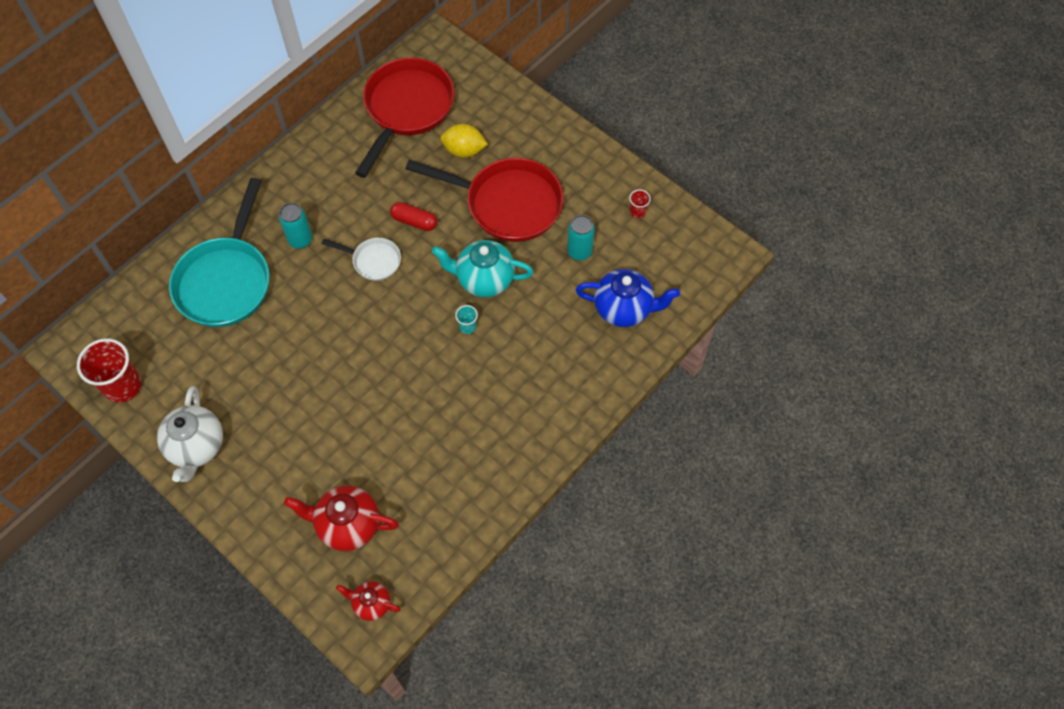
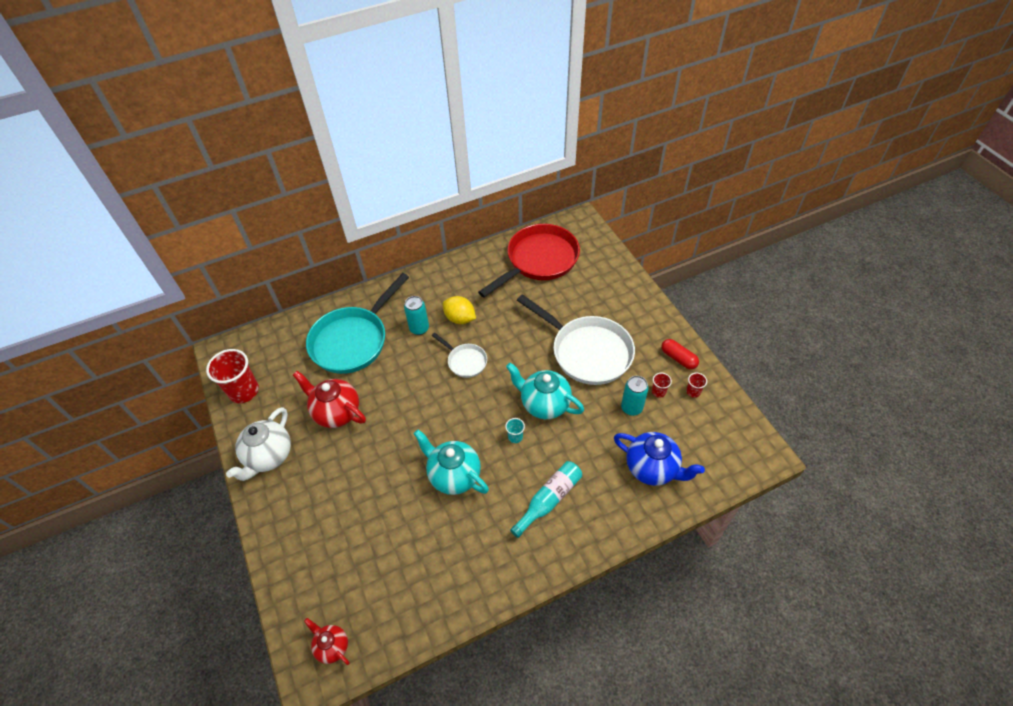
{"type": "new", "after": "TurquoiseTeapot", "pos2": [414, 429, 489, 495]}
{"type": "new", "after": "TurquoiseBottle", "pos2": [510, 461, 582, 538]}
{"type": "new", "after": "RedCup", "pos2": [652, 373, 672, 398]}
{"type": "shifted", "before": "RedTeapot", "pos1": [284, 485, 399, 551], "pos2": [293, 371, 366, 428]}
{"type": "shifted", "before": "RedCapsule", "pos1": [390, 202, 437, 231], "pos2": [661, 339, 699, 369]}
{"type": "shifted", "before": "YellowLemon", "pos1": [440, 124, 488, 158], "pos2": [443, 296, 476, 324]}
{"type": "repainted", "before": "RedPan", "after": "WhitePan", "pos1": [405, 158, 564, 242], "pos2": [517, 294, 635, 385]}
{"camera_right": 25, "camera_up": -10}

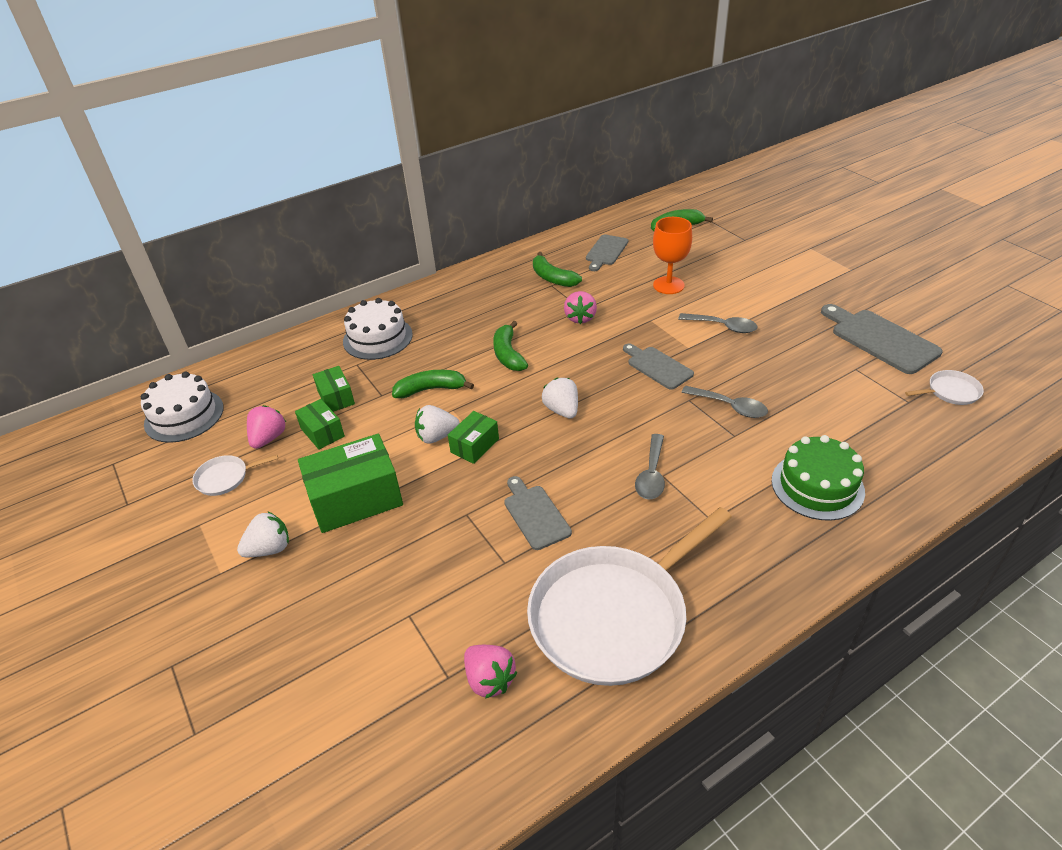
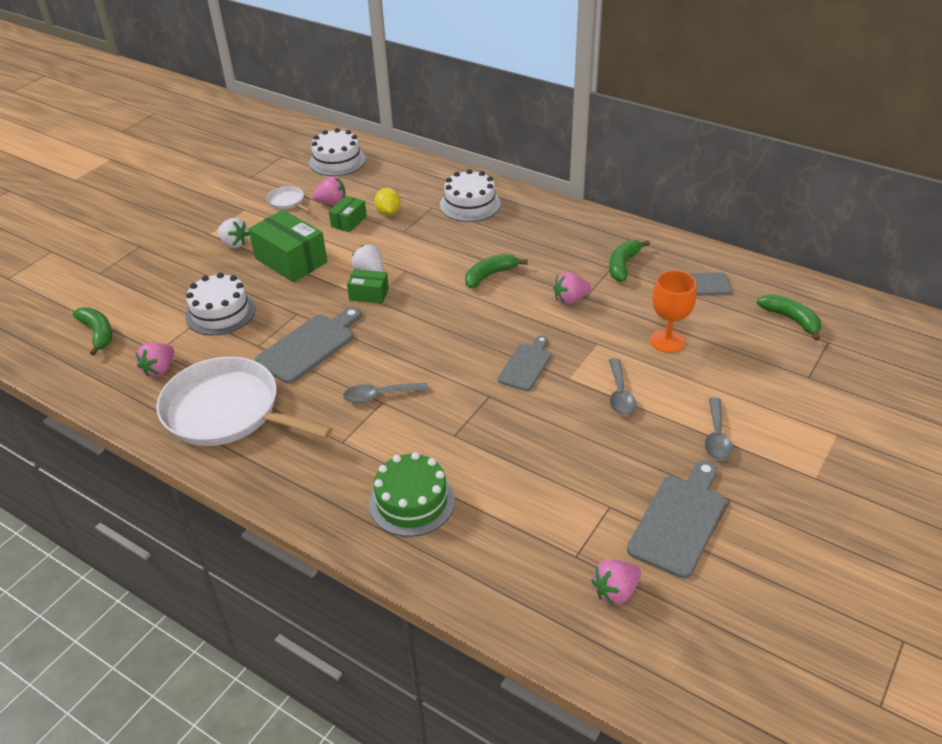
{"type": "gone", "before": "WhiteStrawberry", "pos1": [542, 378, 578, 419]}
{"type": "new", "after": "WhiteCake", "pos2": [185, 273, 256, 335]}
{"type": "shifted", "before": "GreenBanana", "pos1": [392, 370, 474, 398], "pos2": [73, 307, 112, 356]}
{"type": "shifted", "before": "GreySpoon", "pos1": [681, 386, 768, 418], "pos2": [705, 397, 733, 460]}
{"type": "swapped", "before": "GreenBox", "after": "YellowLemon", "pos1": [313, 366, 355, 412], "pos2": [374, 188, 401, 216]}
{"type": "swapped", "before": "WhitePan", "after": "PinkStrawberry", "pos1": [905, 370, 984, 405], "pos2": [591, 560, 641, 605]}
{"type": "scaled", "before": "GreyCuttingBoard", "pos1": [504, 476, 572, 550], "pos2": [255, 307, 362, 384], "scale": 1.56}
{"camera_right": 65, "camera_up": 0}

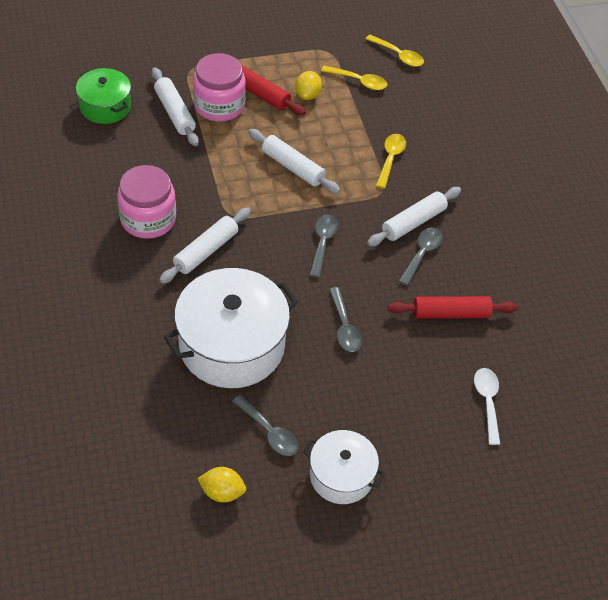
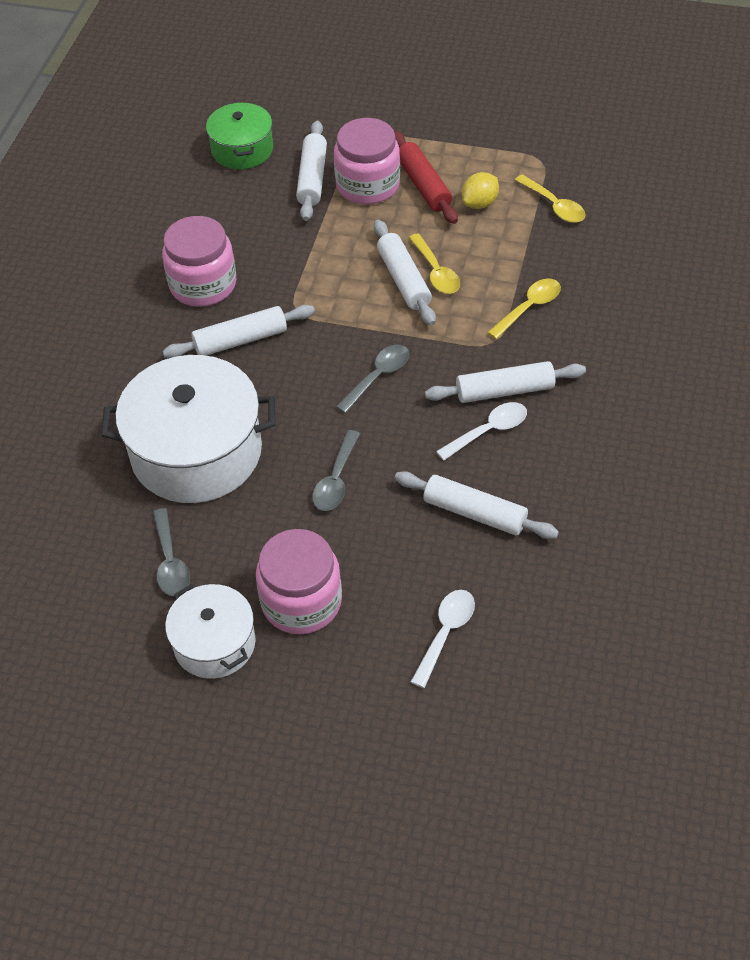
{"type": "gone", "before": "YellowLemon", "pos1": [197, 467, 246, 502]}
{"type": "new", "after": "PinkJar", "pos2": [256, 529, 342, 634]}
{"type": "shifted", "before": "YellowSpoon", "pos1": [366, 35, 424, 67], "pos2": [409, 233, 460, 294]}
{"type": "repainted", "before": "RedRollingPin", "after": "WhiteRollingPin", "pos1": [388, 296, 518, 319], "pos2": [395, 471, 559, 539]}
{"type": "repainted", "before": "GreySpoon", "after": "WhiteSpoon", "pos1": [399, 227, 443, 286], "pos2": [436, 402, 527, 461]}
{"camera_right": 35, "camera_up": 0}

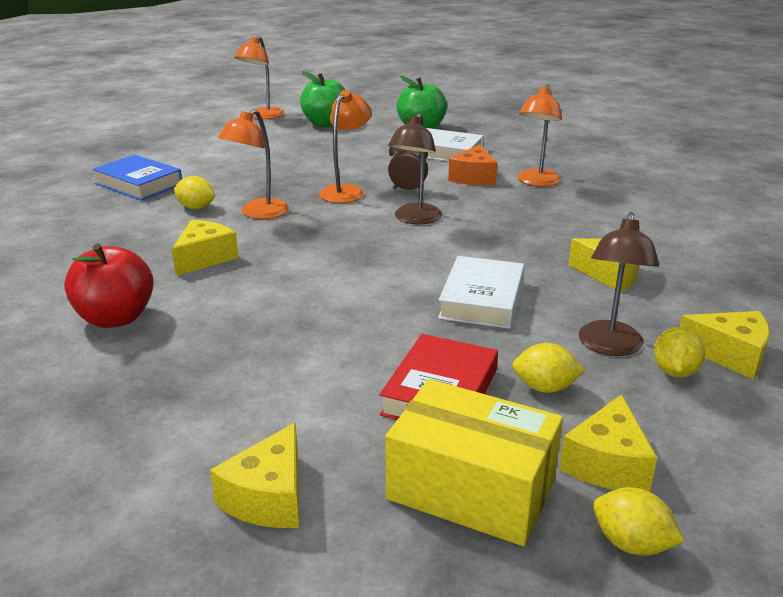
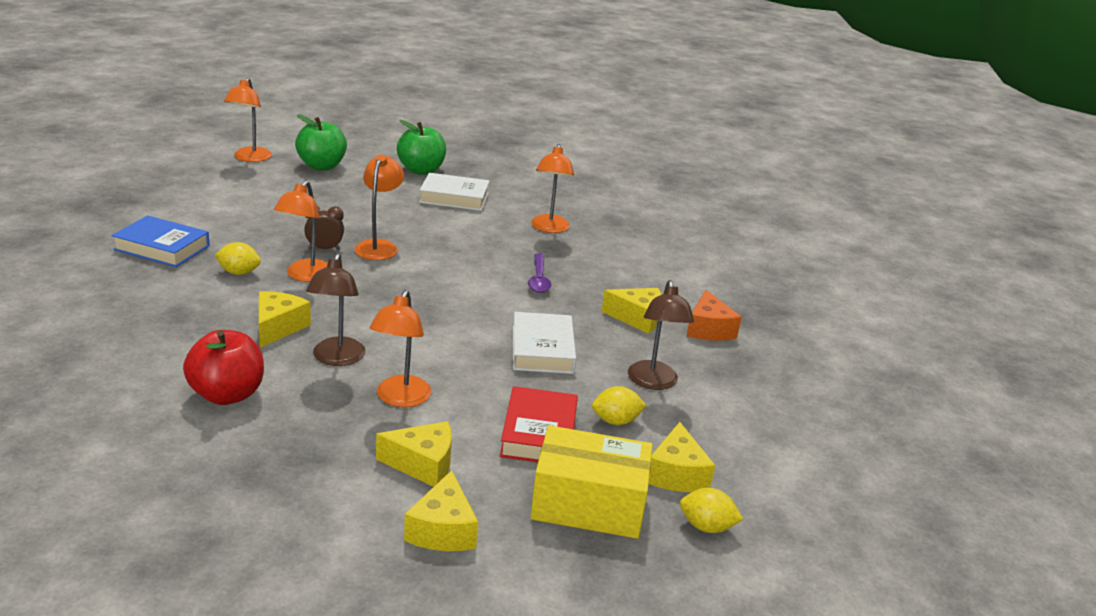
{"type": "gone", "before": "YellowLemon", "pos1": [654, 327, 705, 378]}
{"type": "new", "after": "OrangeLamp", "pos2": [370, 290, 431, 407]}
{"type": "new", "after": "PurpleSpoon", "pos2": [528, 253, 551, 293]}
{"type": "shifted", "before": "BrownLamp", "pos1": [388, 113, 442, 224], "pos2": [306, 253, 365, 366]}
{"type": "shifted", "before": "BrownClock", "pos1": [388, 147, 428, 191], "pos2": [304, 206, 344, 250]}
{"type": "shifted", "before": "OrangeCheese", "pos1": [448, 144, 497, 185], "pos2": [687, 290, 742, 341]}
{"type": "shifted", "before": "YellowCheese", "pos1": [680, 311, 770, 379], "pos2": [376, 421, 452, 487]}
{"camera_right": -20, "camera_up": 0}

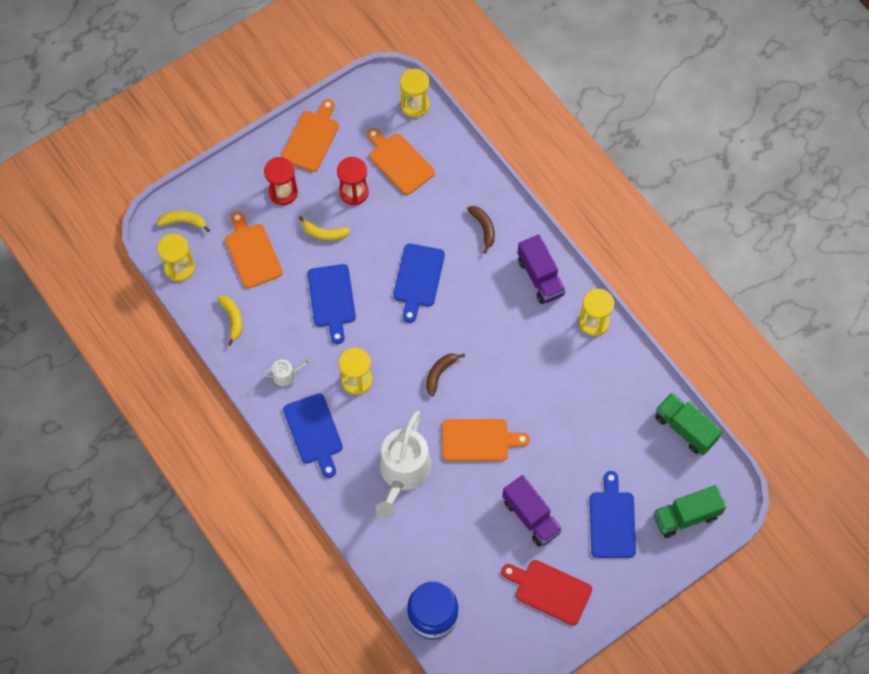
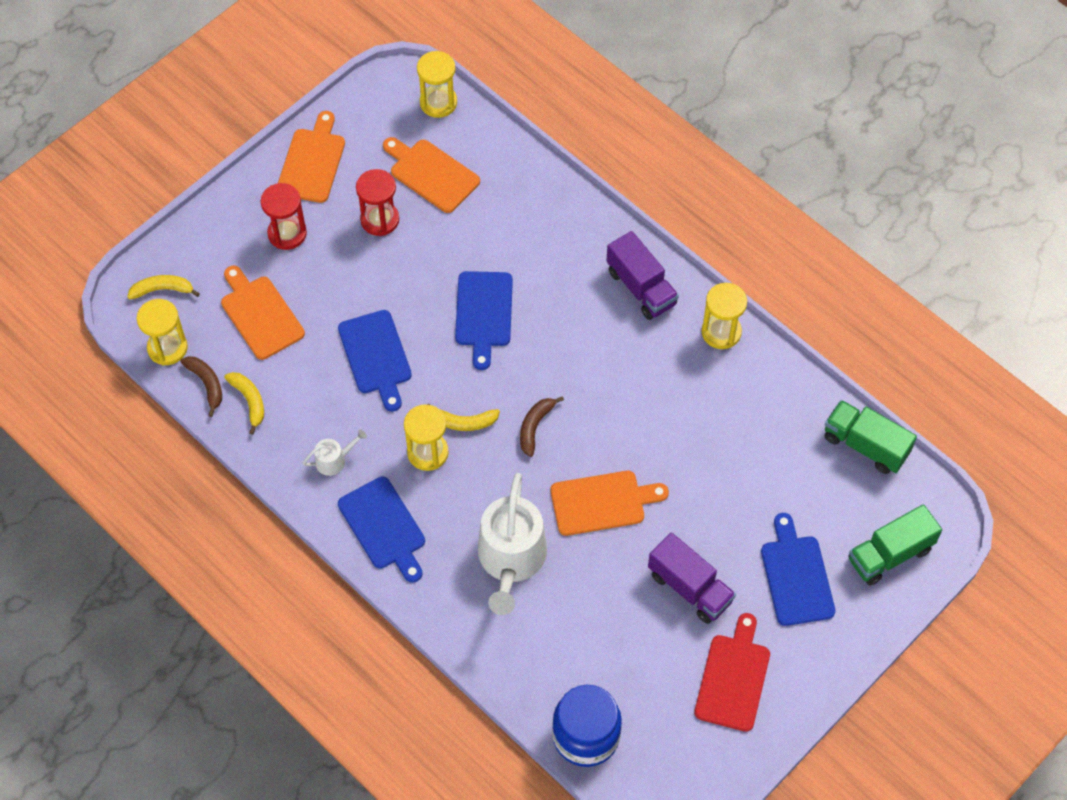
{"type": "shifted", "before": "YellowBanana", "pos1": [299, 216, 351, 241], "pos2": [427, 404, 500, 431]}
{"type": "shifted", "before": "BrownBanana", "pos1": [467, 206, 495, 254], "pos2": [181, 356, 222, 417]}
{"type": "rotated", "before": "RedCuttingBoard", "pos1": [501, 560, 592, 625], "pos2": [694, 613, 770, 732], "turn": 90}
{"camera_right": -10, "camera_up": -5}

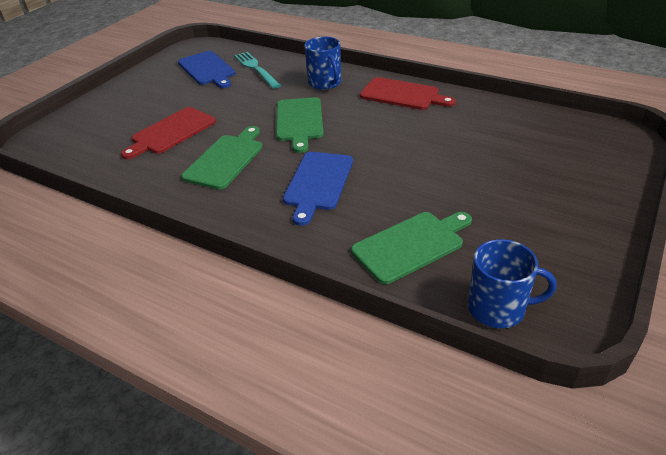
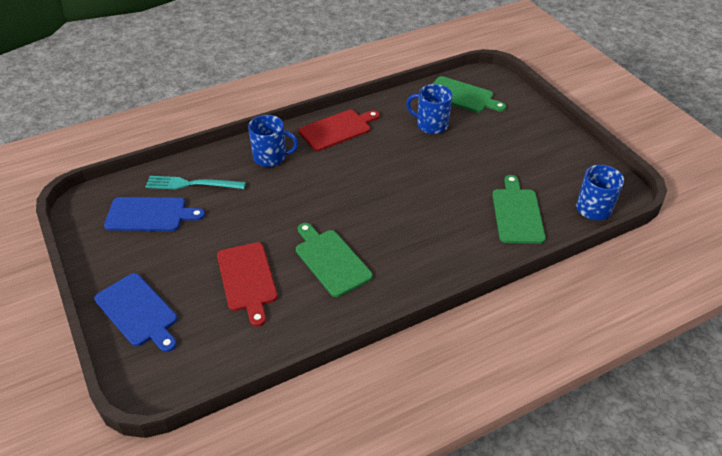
{"type": "new", "after": "BlueMug", "pos2": [406, 84, 452, 134]}
{"type": "shifted", "before": "GreenCuttingBoard", "pos1": [276, 97, 324, 153], "pos2": [433, 76, 506, 113]}
{"type": "shifted", "before": "BlueCuttingBoard", "pos1": [283, 152, 353, 226], "pos2": [94, 273, 177, 352]}
{"camera_right": -60, "camera_up": 5}

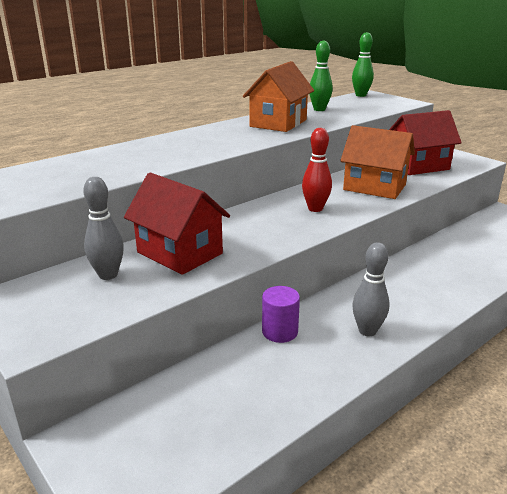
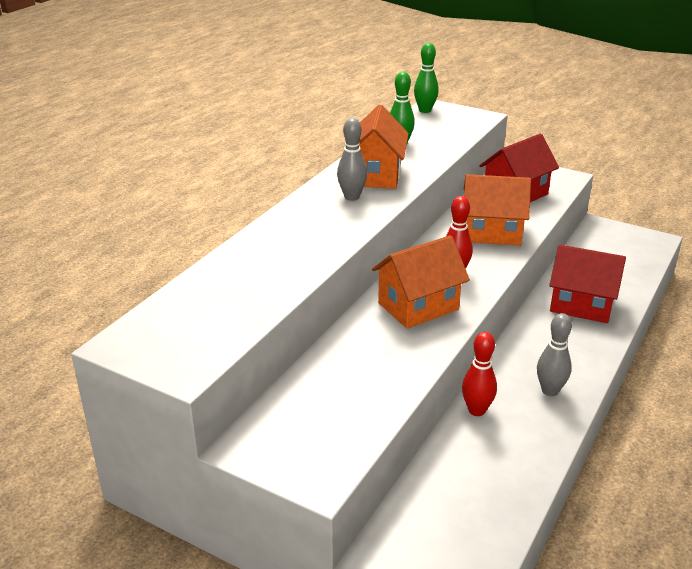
{"type": "new", "after": "OrangeHouse", "pos2": [372, 235, 470, 329]}
{"type": "shifted", "before": "GreyBowlingPin", "pos1": [83, 177, 124, 280], "pos2": [337, 118, 367, 201]}
{"type": "shifted", "before": "RedHouse", "pos1": [124, 173, 230, 275], "pos2": [549, 244, 626, 323]}
{"type": "swapped", "before": "PurpleCylinder", "after": "RedBowlingPin", "pos1": [262, 286, 300, 343], "pos2": [462, 332, 497, 416]}
{"camera_right": -20, "camera_up": 5}

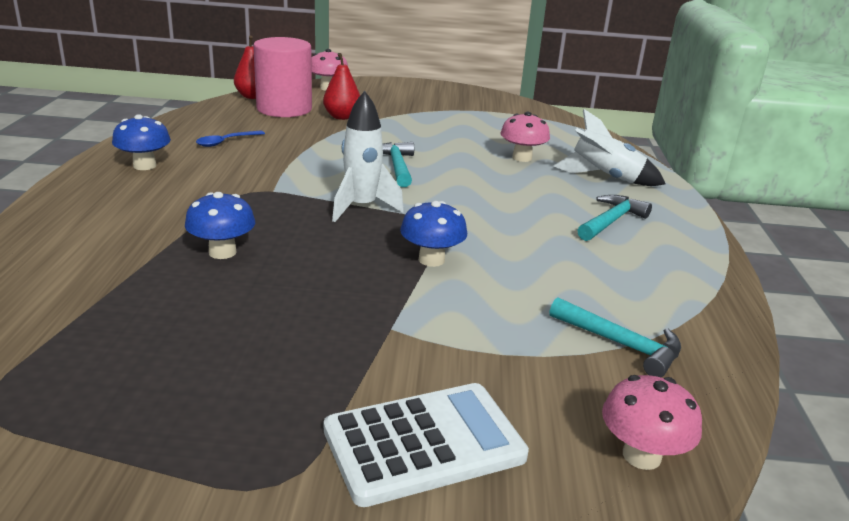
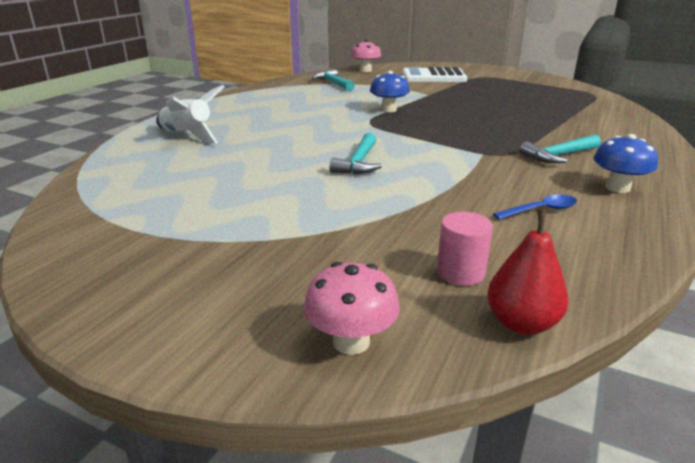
{"type": "gone", "before": "BlueMushroom", "pos1": [185, 192, 255, 259]}
{"type": "gone", "before": "RedPear", "pos1": [323, 53, 360, 120]}
{"type": "gone", "before": "WhiteRocket", "pos1": [332, 91, 404, 222]}
{"type": "gone", "before": "PinkMushroom", "pos1": [500, 112, 550, 162]}
{"type": "shifted", "before": "TurquoiseHammer", "pos1": [577, 195, 652, 241], "pos2": [520, 134, 601, 163]}
{"type": "scaled", "before": "PinkCylinder", "pos1": [253, 37, 312, 117], "pos2": [437, 212, 493, 286], "scale": 0.5}
{"camera_right": -155, "camera_up": 0}

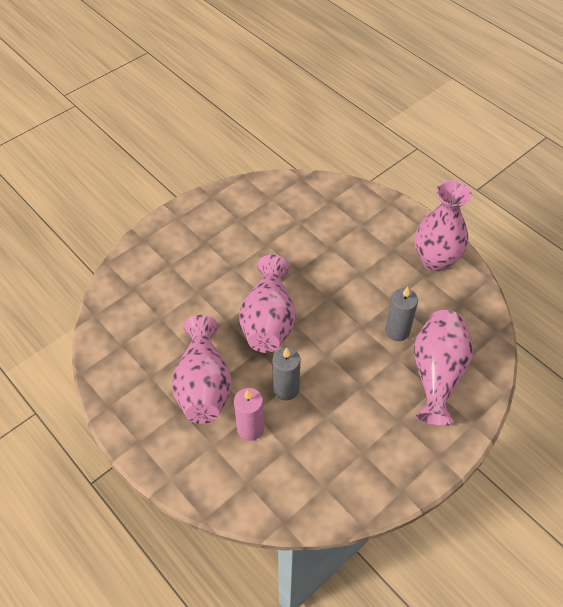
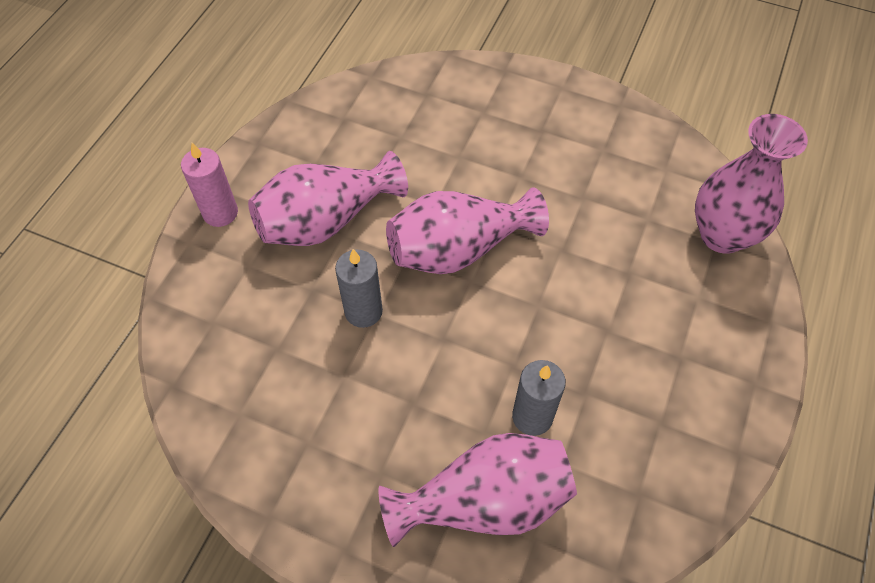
{"type": "shifted", "before": "PinkCandle", "pos1": [234, 388, 264, 441], "pos2": [181, 143, 238, 227]}
{"type": "shifted", "before": "PinkVase", "pos1": [415, 180, 472, 271], "pos2": [695, 114, 808, 254]}
{"camera_right": 65, "camera_up": 5}

